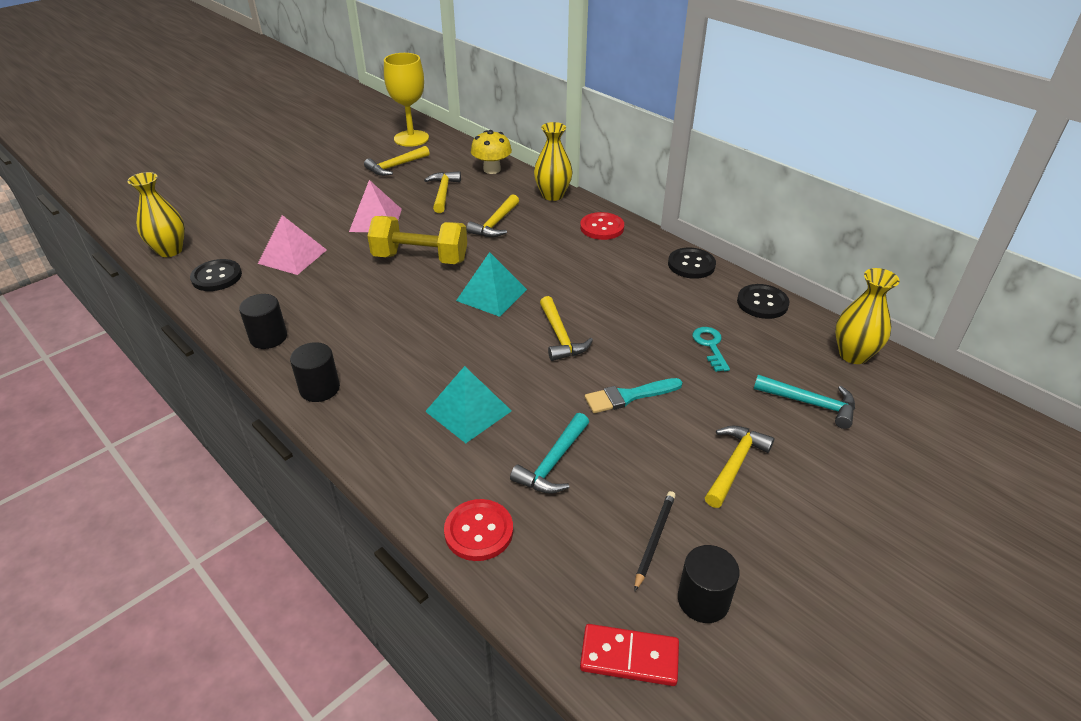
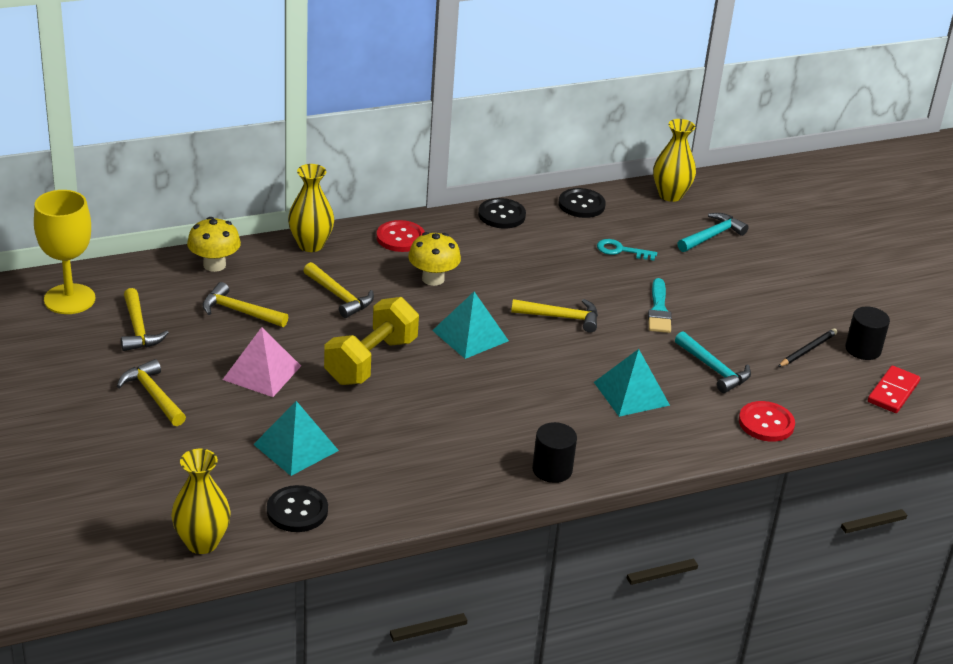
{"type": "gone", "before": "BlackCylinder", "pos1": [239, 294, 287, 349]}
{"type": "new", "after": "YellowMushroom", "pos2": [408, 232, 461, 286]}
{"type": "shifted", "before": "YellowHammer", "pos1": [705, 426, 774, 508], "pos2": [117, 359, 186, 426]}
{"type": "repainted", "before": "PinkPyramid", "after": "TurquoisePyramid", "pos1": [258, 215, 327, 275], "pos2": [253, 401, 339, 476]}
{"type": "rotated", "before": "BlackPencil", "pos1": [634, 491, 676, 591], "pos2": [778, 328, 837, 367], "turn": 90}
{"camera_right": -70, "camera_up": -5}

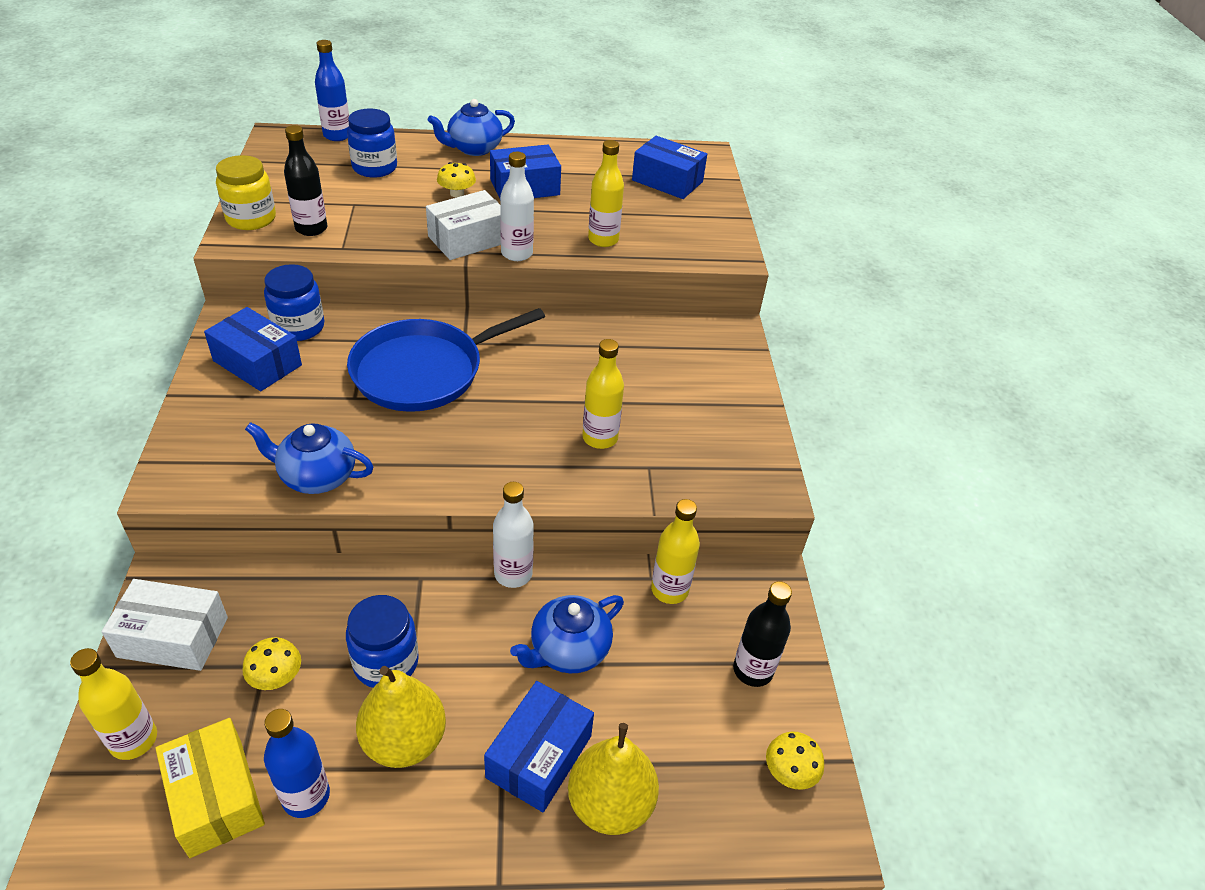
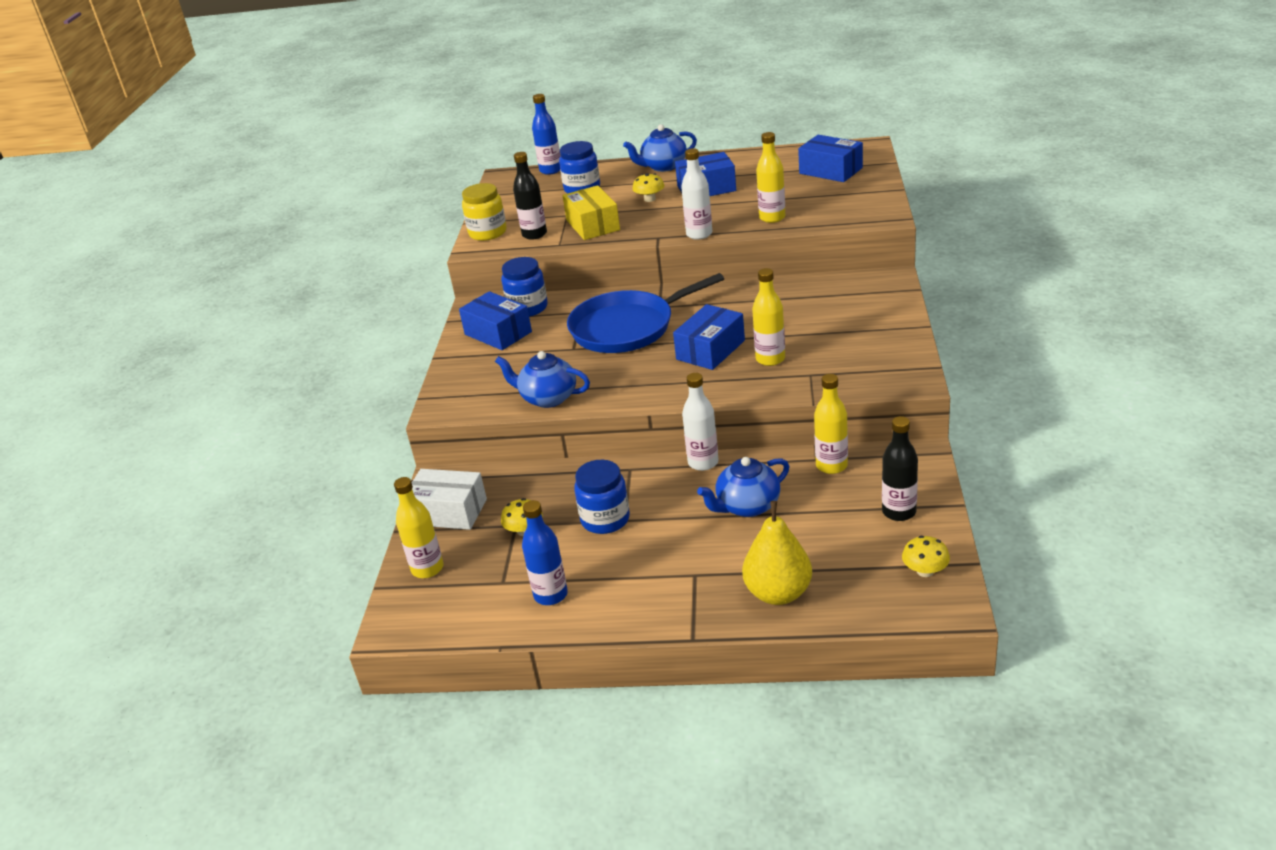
{"type": "gone", "before": "YellowPear", "pos1": [356, 666, 446, 768]}
{"type": "gone", "before": "WhiteBox", "pos1": [426, 190, 501, 260]}
{"type": "shifted", "before": "YellowBox", "pos1": [155, 718, 265, 858], "pos2": [562, 185, 620, 240]}
{"type": "shifted", "before": "BlueBox", "pos1": [484, 681, 594, 812], "pos2": [673, 304, 745, 370]}
{"camera_right": 15, "camera_up": -10}

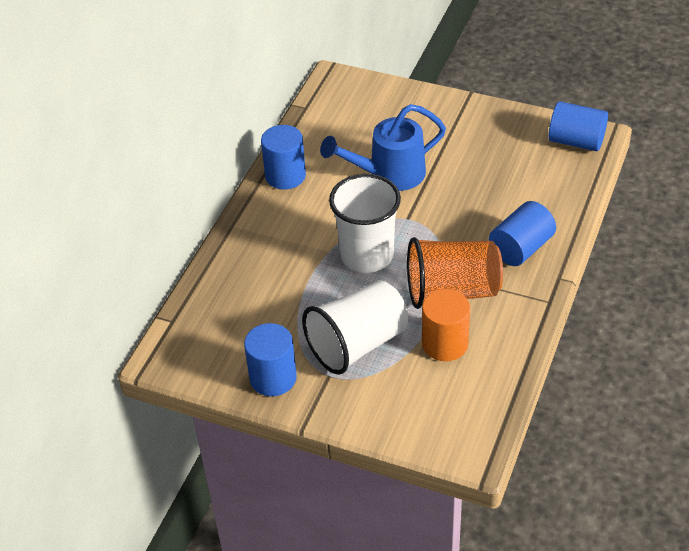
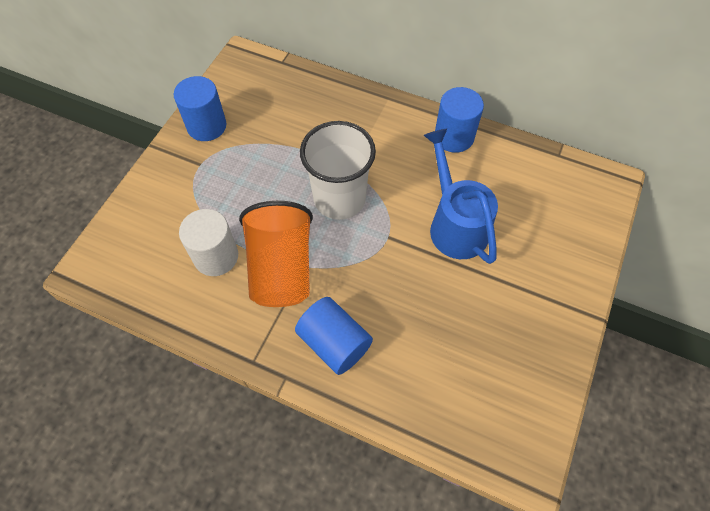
{"type": "gone", "before": "WhiteCup", "pos1": [302, 280, 408, 375]}
{"type": "gone", "before": "BlueCylinder", "pos1": [548, 101, 608, 151]}
{"type": "repainted", "before": "OrangeCylinder", "after": "WhiteCylinder", "pos1": [422, 289, 470, 361], "pos2": [179, 209, 238, 276]}
{"camera_right": 90, "camera_up": 15}

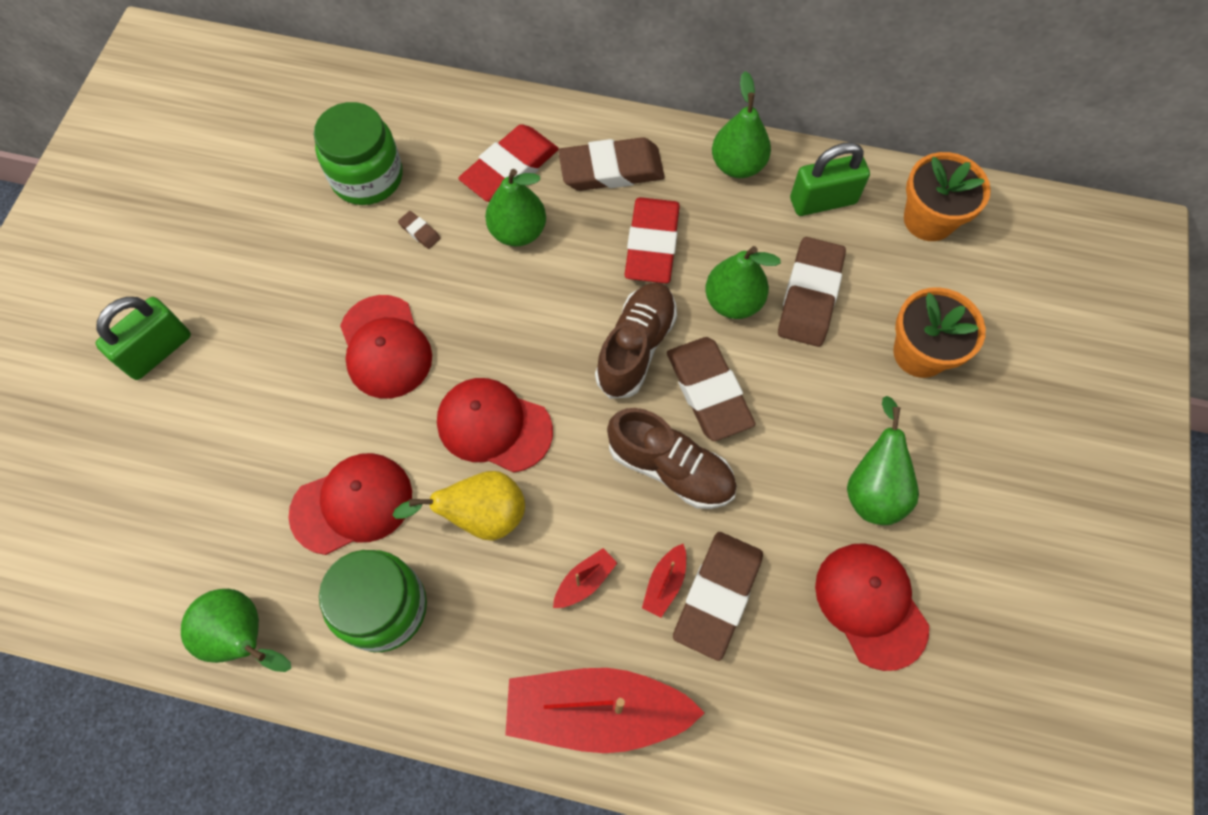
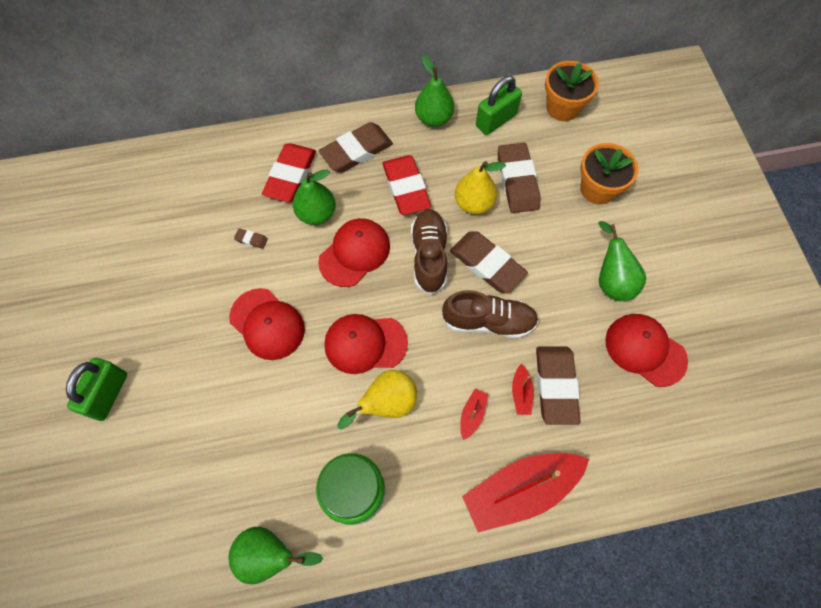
{"type": "gone", "before": "GreenJar", "pos1": [314, 102, 403, 205]}
{"type": "shifted", "before": "RedCap", "pos1": [288, 453, 412, 555], "pos2": [318, 218, 390, 287]}
{"type": "repainted", "before": "GreenPear", "after": "YellowPear", "pos1": [705, 246, 781, 319], "pos2": [455, 161, 506, 214]}
{"camera_right": -25, "camera_up": 0}

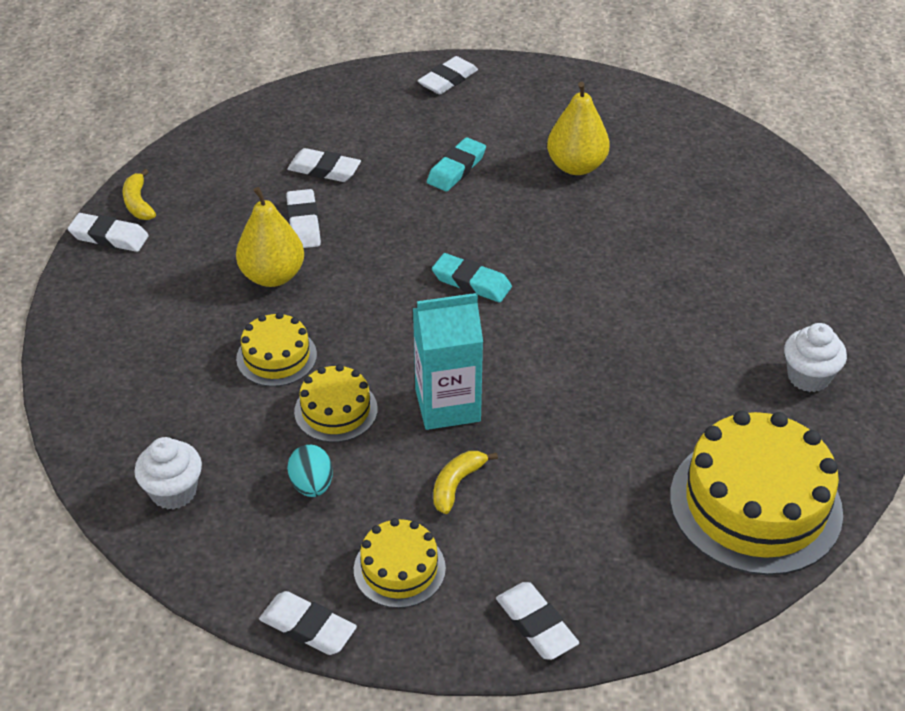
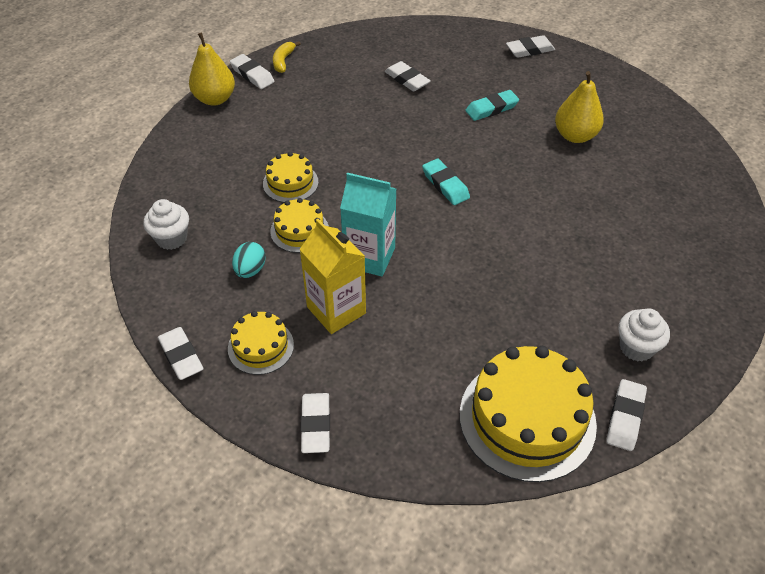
{"type": "shifted", "before": "YellowPear", "pos1": [236, 187, 304, 287], "pos2": [189, 33, 235, 106]}
{"type": "shifted", "before": "WhiteEraser", "pos1": [286, 189, 321, 248], "pos2": [606, 379, 647, 451]}
{"type": "swapped", "before": "YellowBanana", "after": "YellowCarton", "pos1": [433, 451, 498, 514], "pos2": [299, 219, 366, 334]}
{"camera_right": 30, "camera_up": 5}

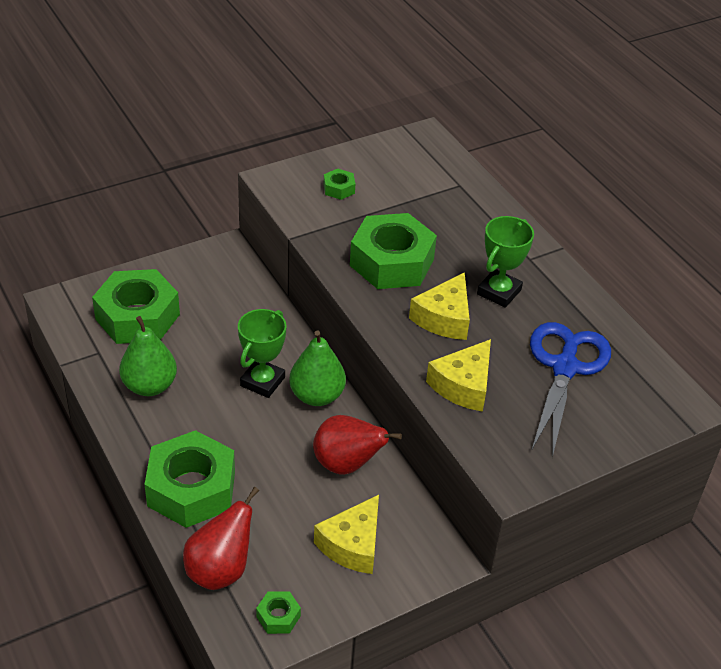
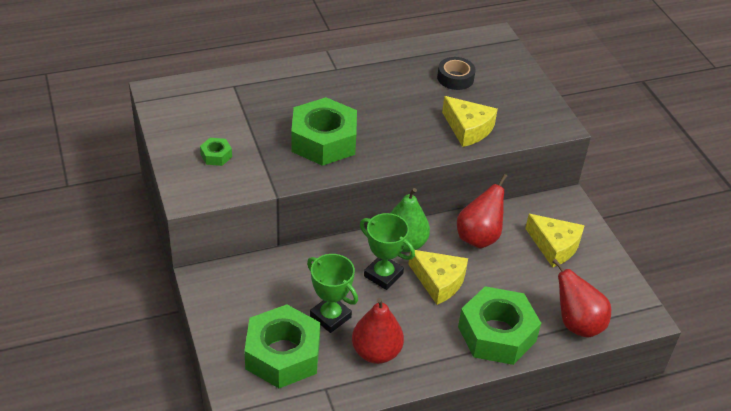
{"type": "gone", "before": "GreenNut", "pos1": [256, 591, 301, 634]}
{"type": "shifted", "before": "YellowCheese", "pos1": [409, 272, 470, 340], "pos2": [409, 250, 468, 305]}
{"type": "shifted", "before": "GreenTrophy", "pos1": [477, 216, 534, 308], "pos2": [307, 254, 358, 333]}
{"type": "swapped", "before": "BlueScissors", "after": "BlackTape", "pos1": [530, 322, 611, 458], "pos2": [437, 57, 476, 90]}
{"type": "repainted", "before": "GreenPear", "after": "RedPear", "pos1": [119, 316, 177, 396], "pos2": [352, 298, 404, 364]}
{"camera_right": -80, "camera_up": 0}

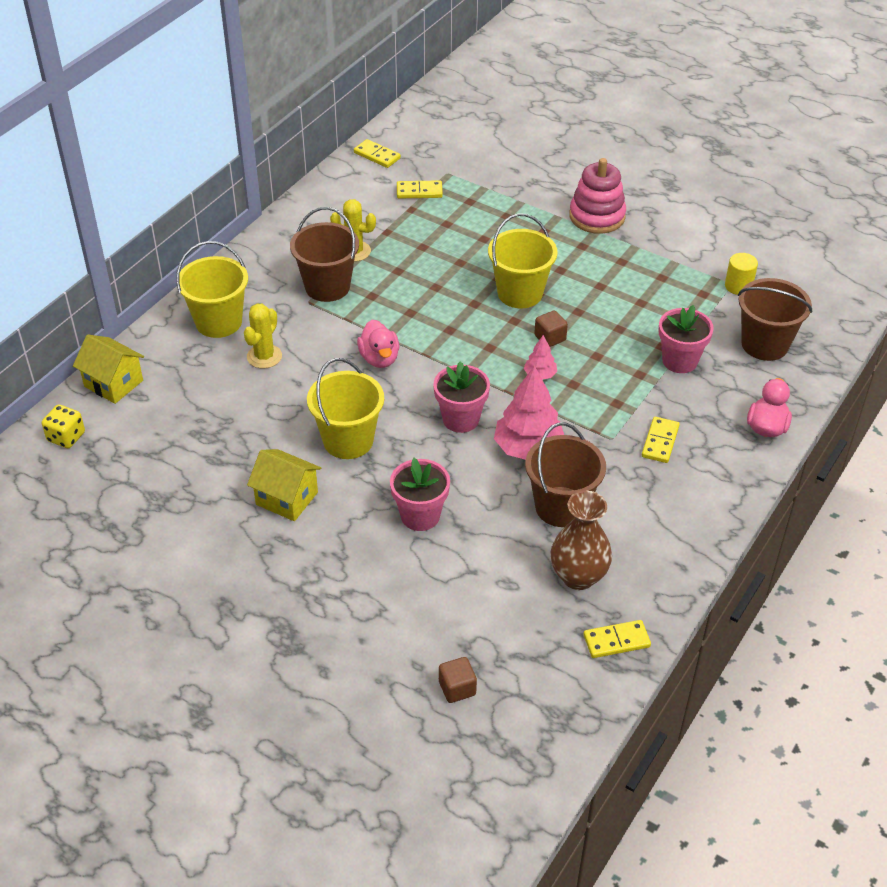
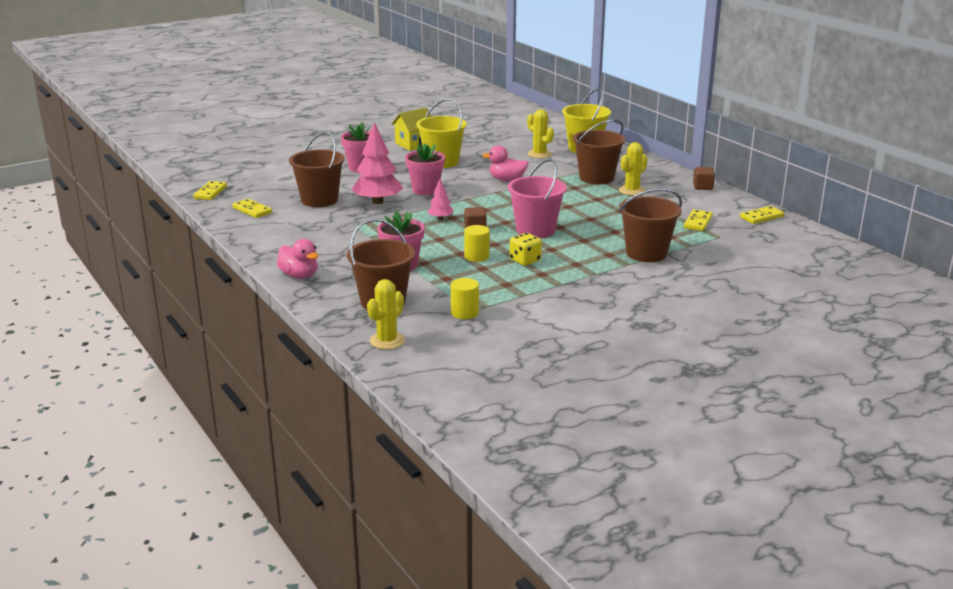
{"type": "gone", "before": "YellowHouse", "pos1": [73, 335, 144, 404]}
{"type": "gone", "before": "BrownVase", "pos1": [550, 491, 612, 590]}
{"type": "gone", "before": "PinkStackingToy", "pos1": [569, 158, 626, 234]}
{"type": "new", "after": "YellowCactus", "pos2": [367, 279, 405, 349]}
{"type": "new", "after": "YellowCylinder", "pos2": [464, 225, 490, 262]}
{"type": "new", "after": "BrownBucket", "pos2": [619, 188, 682, 262]}
{"type": "shifted", "before": "YellowDice", "pos1": [42, 405, 85, 448], "pos2": [509, 233, 542, 266]}
{"type": "shifted", "before": "BrownCube", "pos1": [439, 657, 477, 703], "pos2": [693, 167, 715, 190]}
{"type": "shifted", "before": "YellowDomino", "pos1": [642, 417, 680, 463], "pos2": [232, 199, 272, 218]}
{"type": "repainted", "before": "YellowBucket", "after": "PinkBucket", "pos1": [488, 213, 558, 308], "pos2": [508, 159, 567, 238]}
{"camera_right": 115, "camera_up": -20}

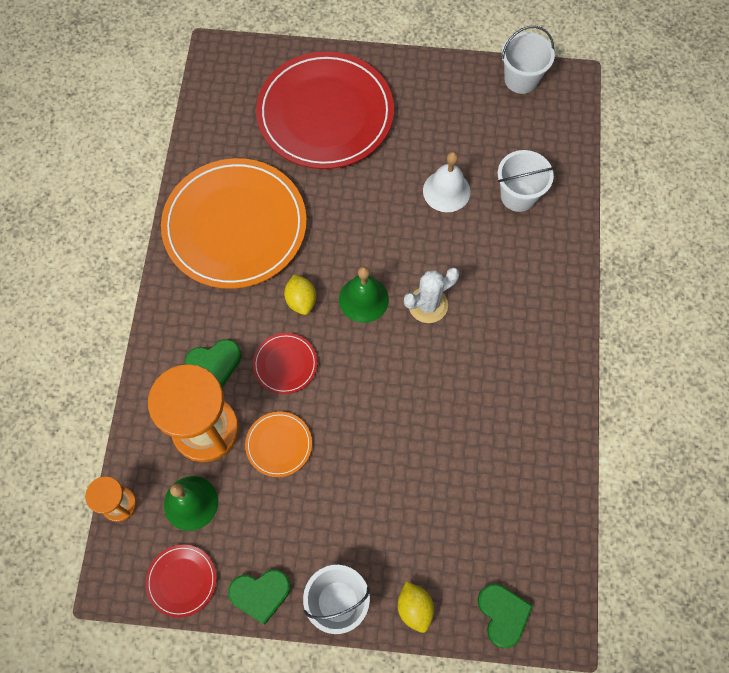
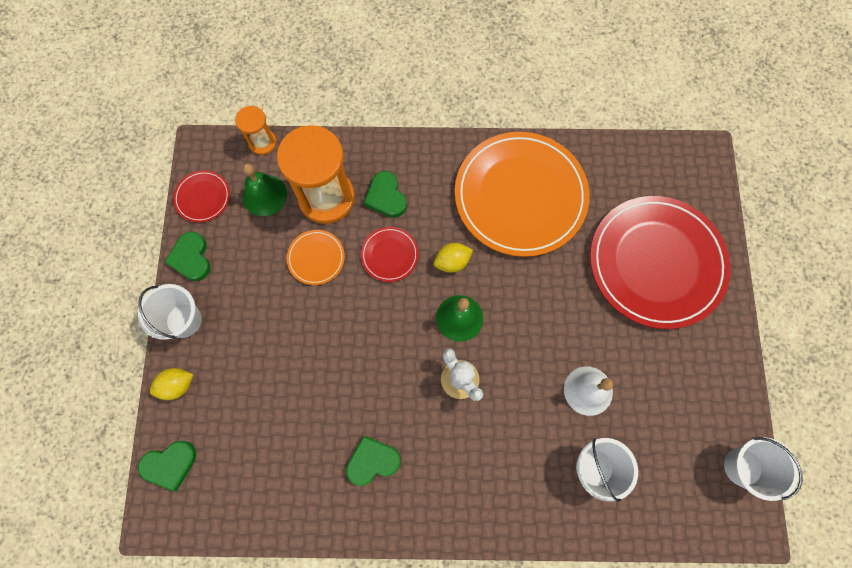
{"type": "new", "after": "GreenHeart", "pos2": [346, 436, 401, 486]}
{"camera_right": 85, "camera_up": 5}

